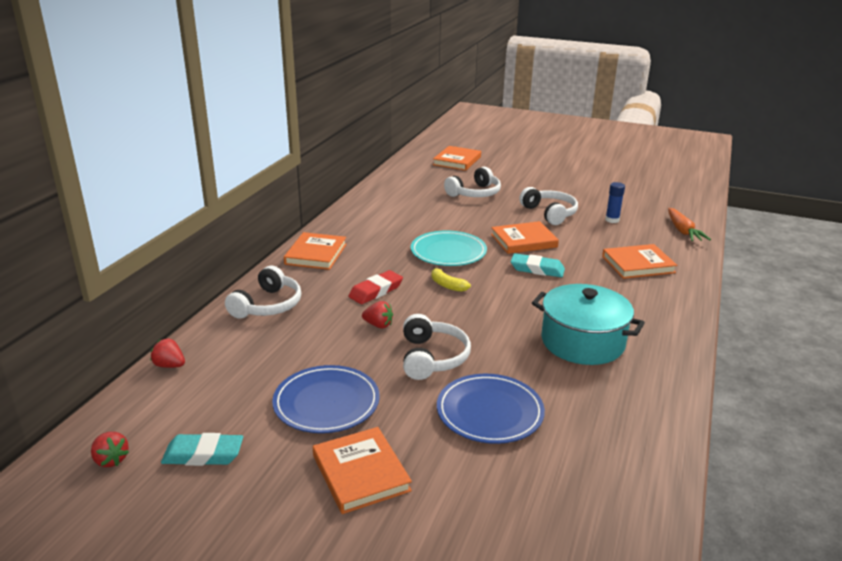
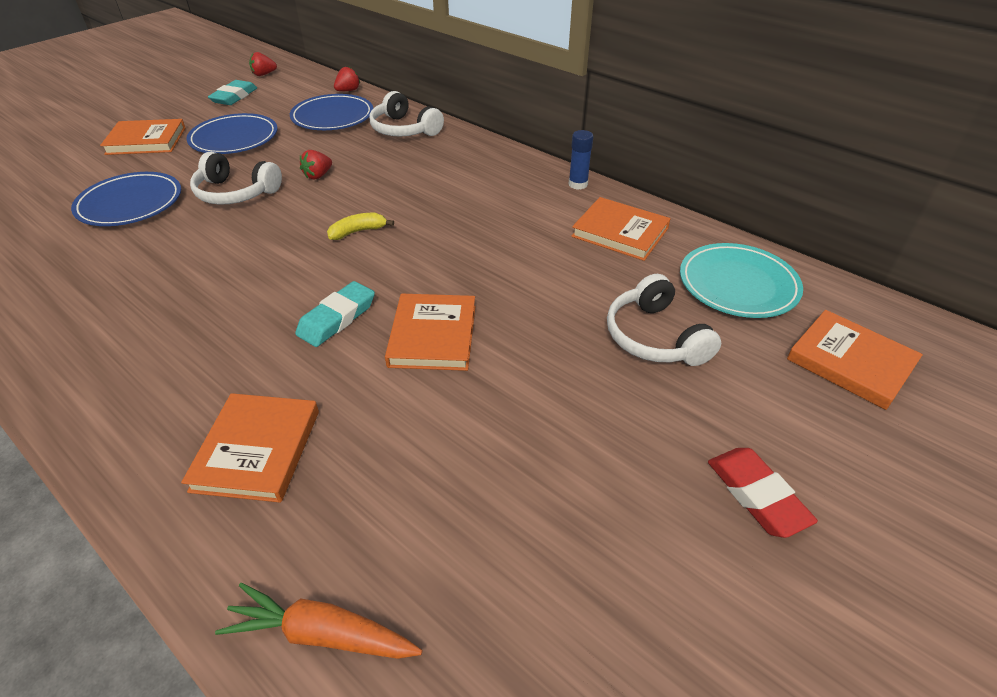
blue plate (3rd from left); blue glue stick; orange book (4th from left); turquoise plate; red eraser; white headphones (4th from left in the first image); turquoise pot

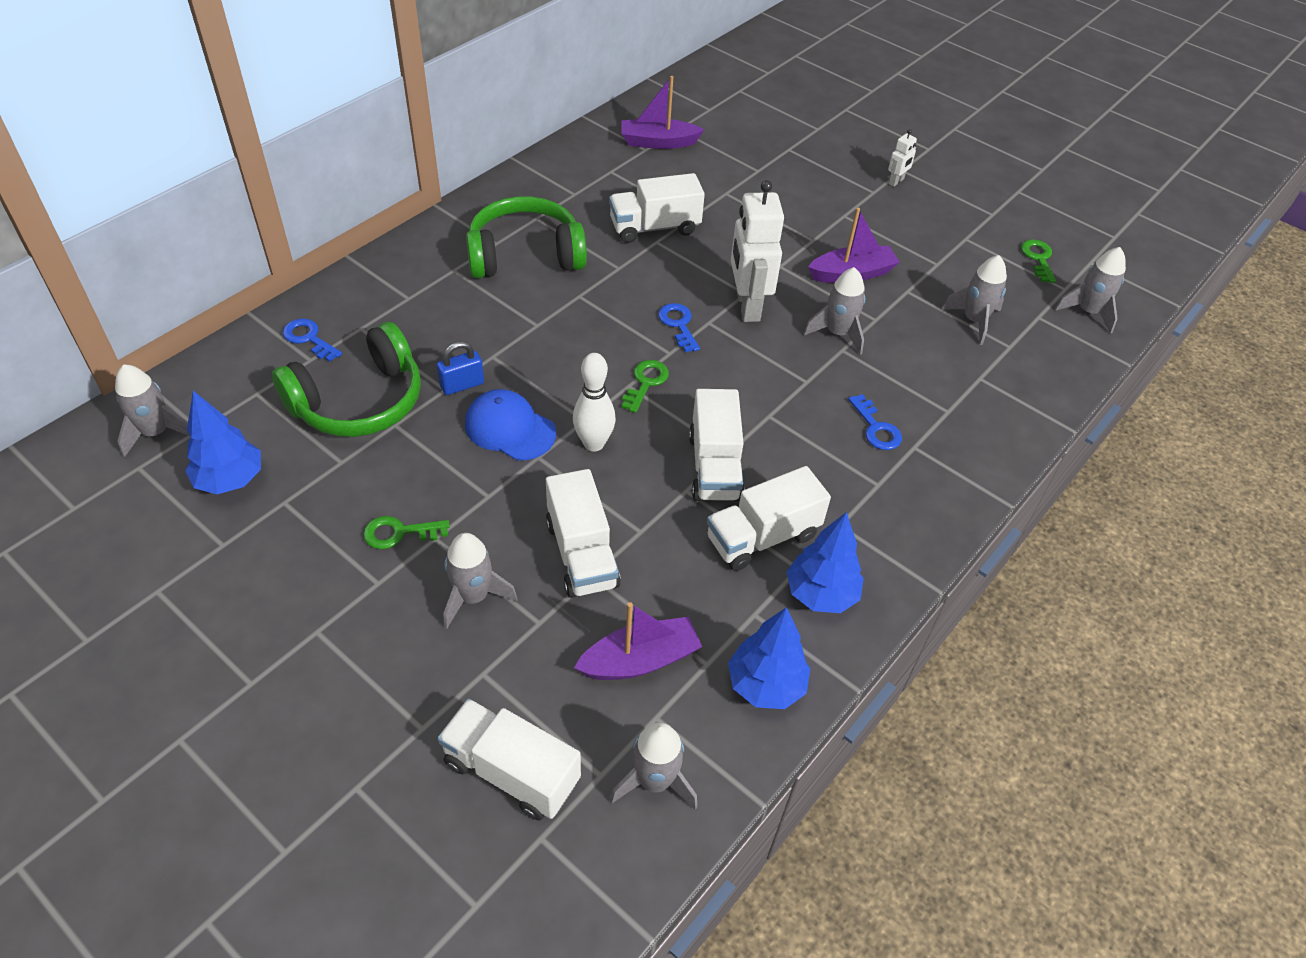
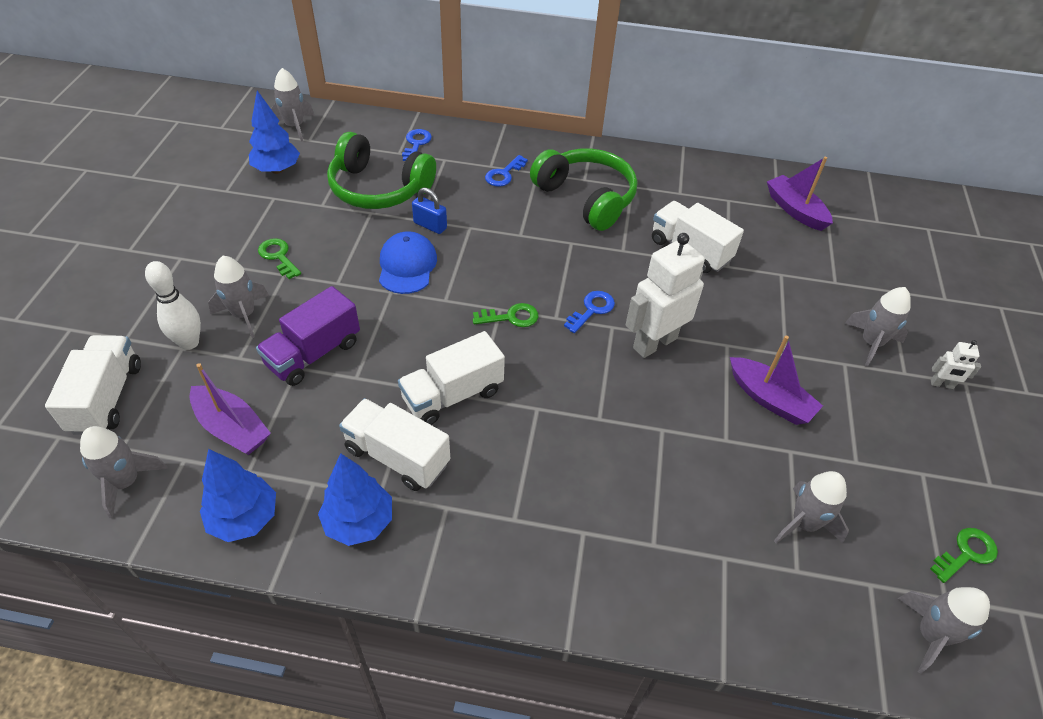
white bowling pin; purple truck; blue key (2nd from left); grey rocket (5th from left)

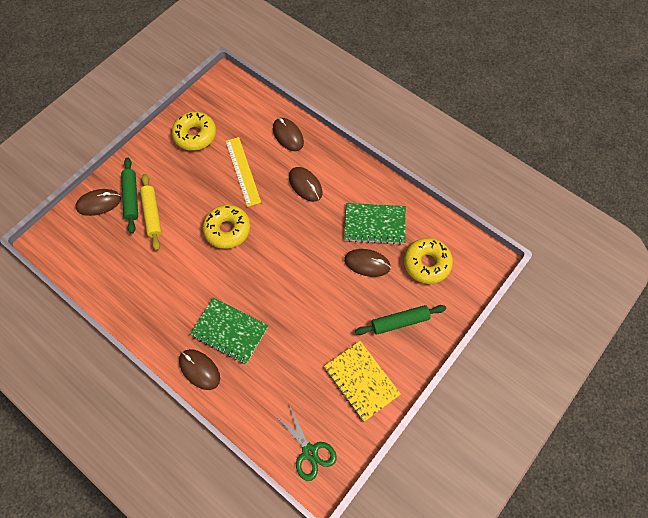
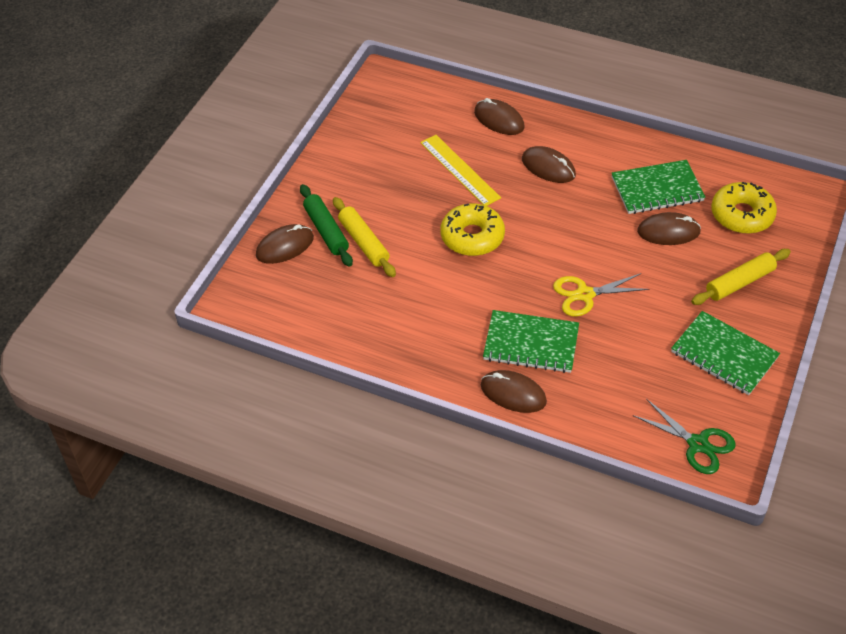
yellow scissors; green notebook (3rd from left); yellow rolling pin (2nd from left); yellow donut (1st from left in the first image)

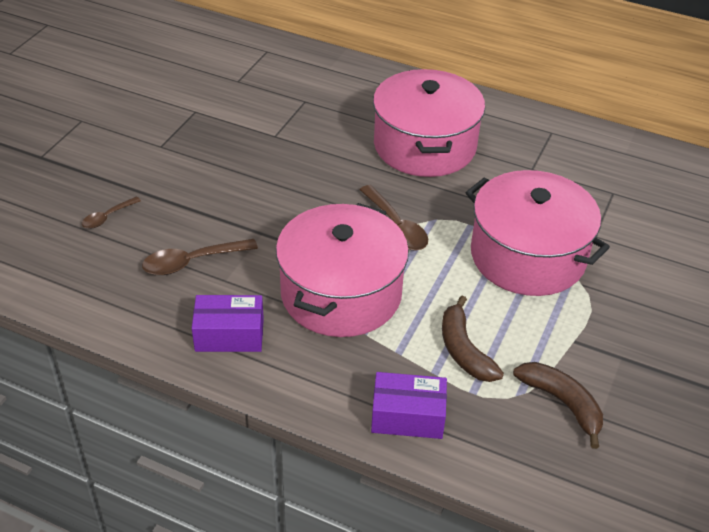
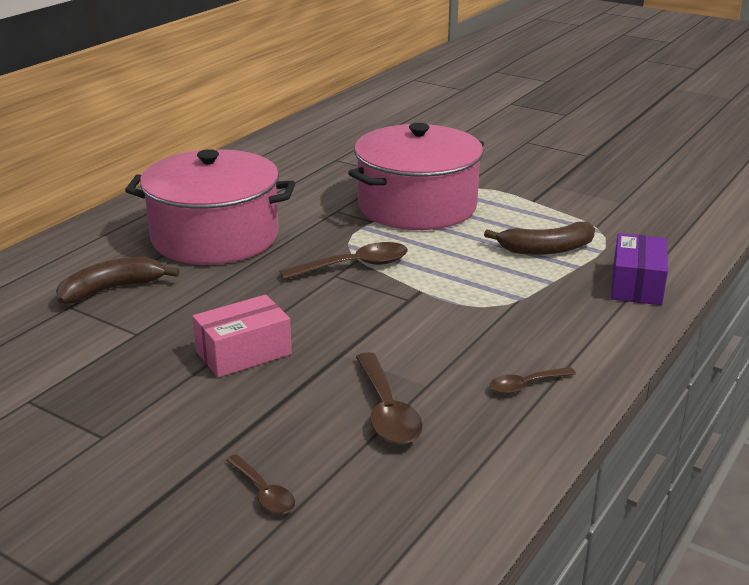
brown banana (1st from left); pink box; brown spoon (4th from left); pink pot (1st from left in the first image)

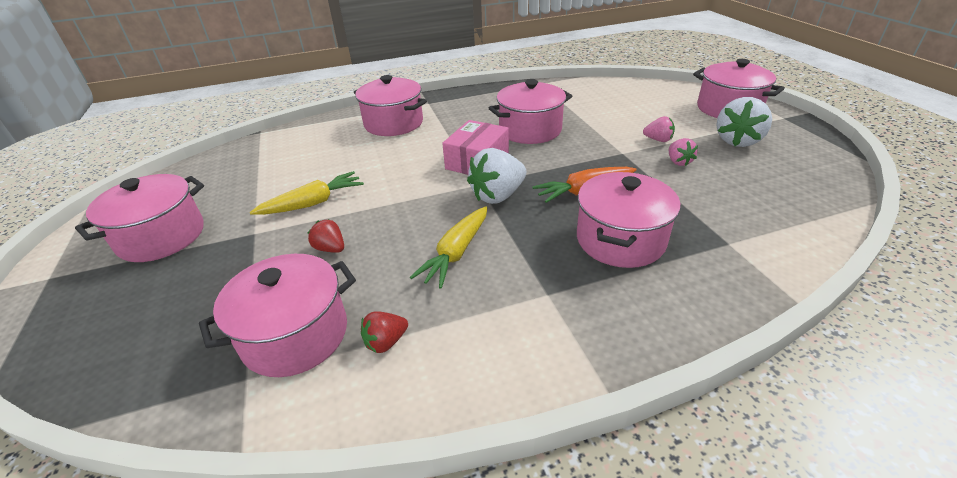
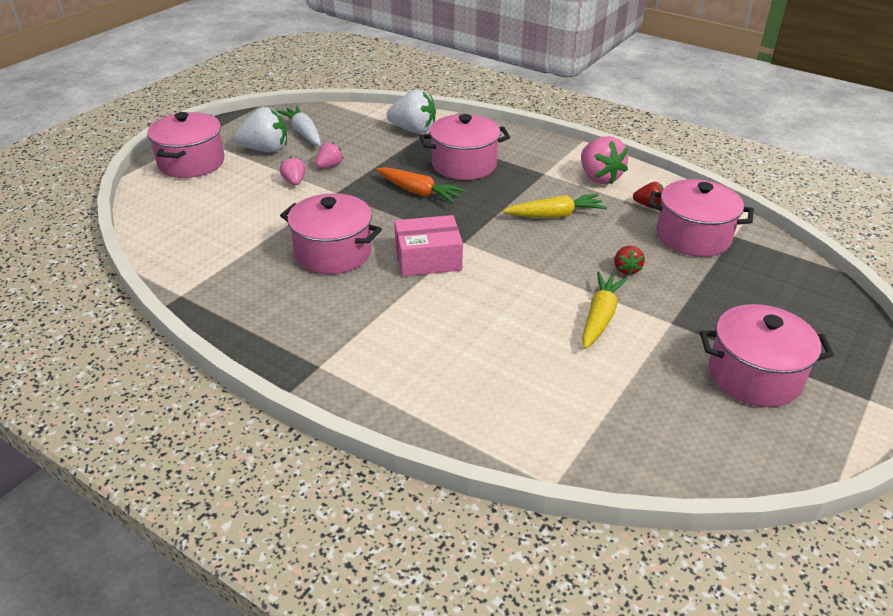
white carrot; white strawberry (2nd from left); pink strawberry (3rd from left); yellow carrot (2nd from left); pink pot (3rd from left in the first image)

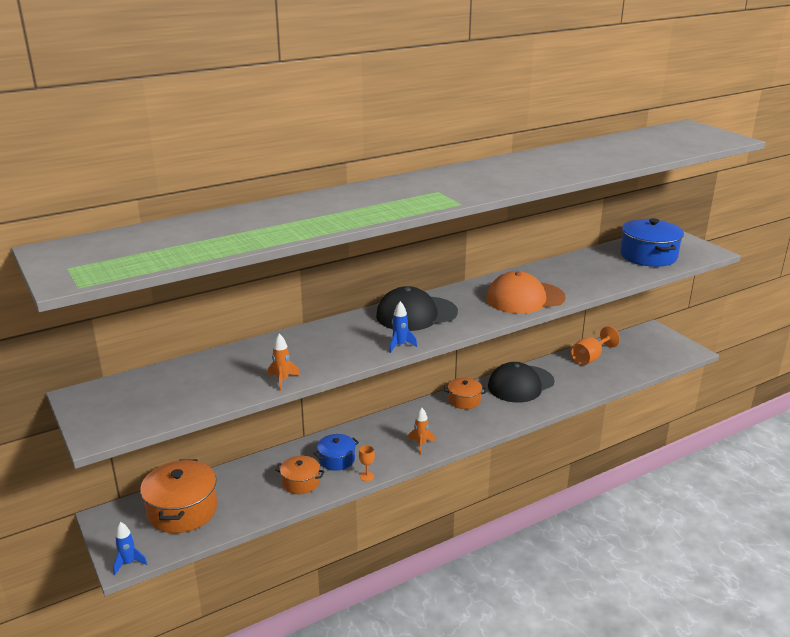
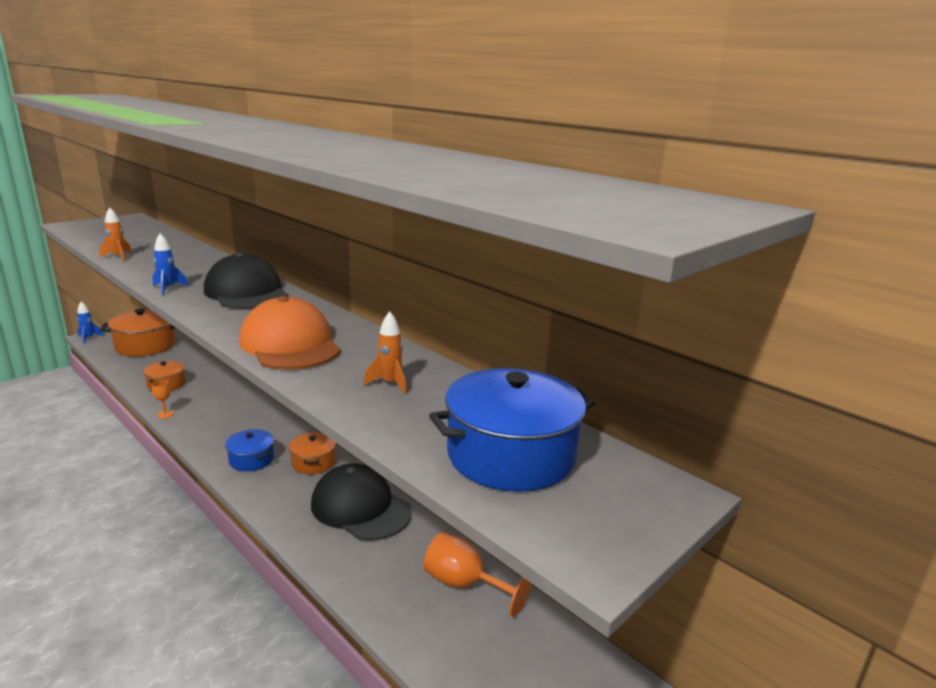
blue pot (1st from left); orange rocket (2nd from left)

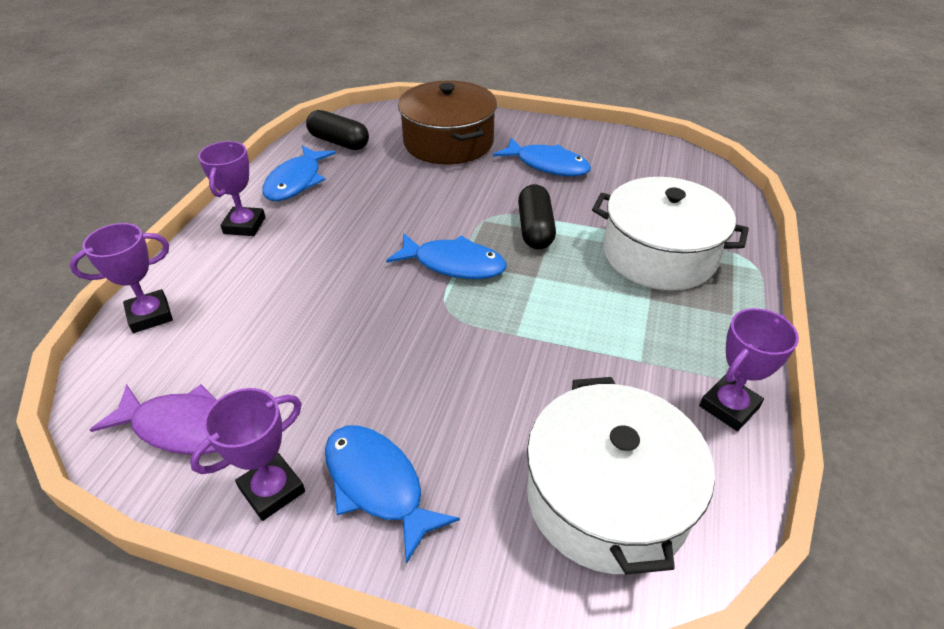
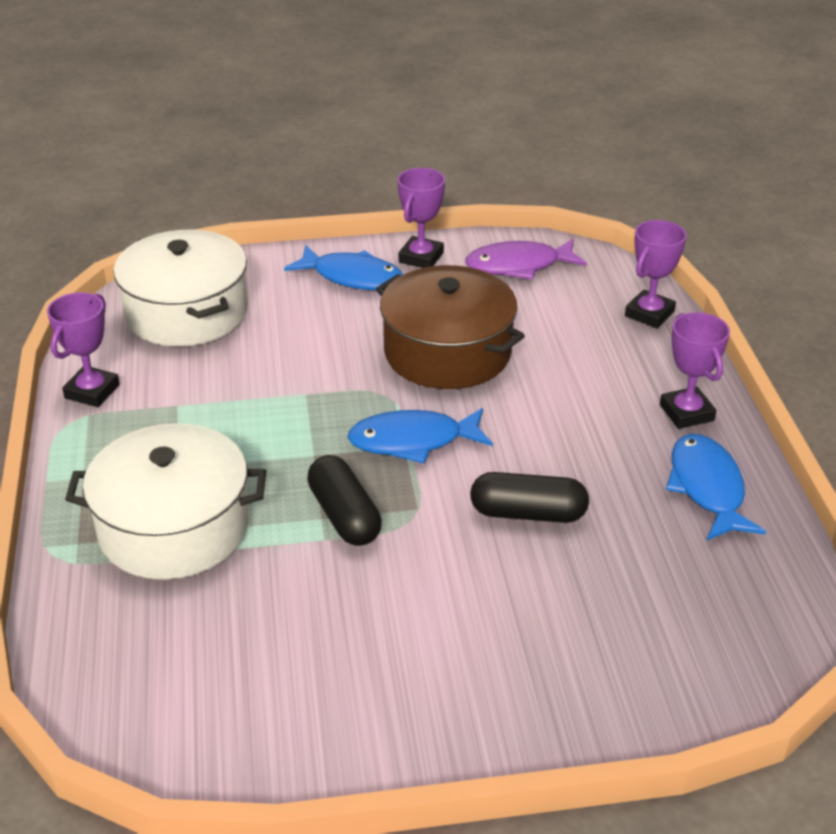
brown pot; black capsule (2nd from left); blue fish (4th from left in the first image)

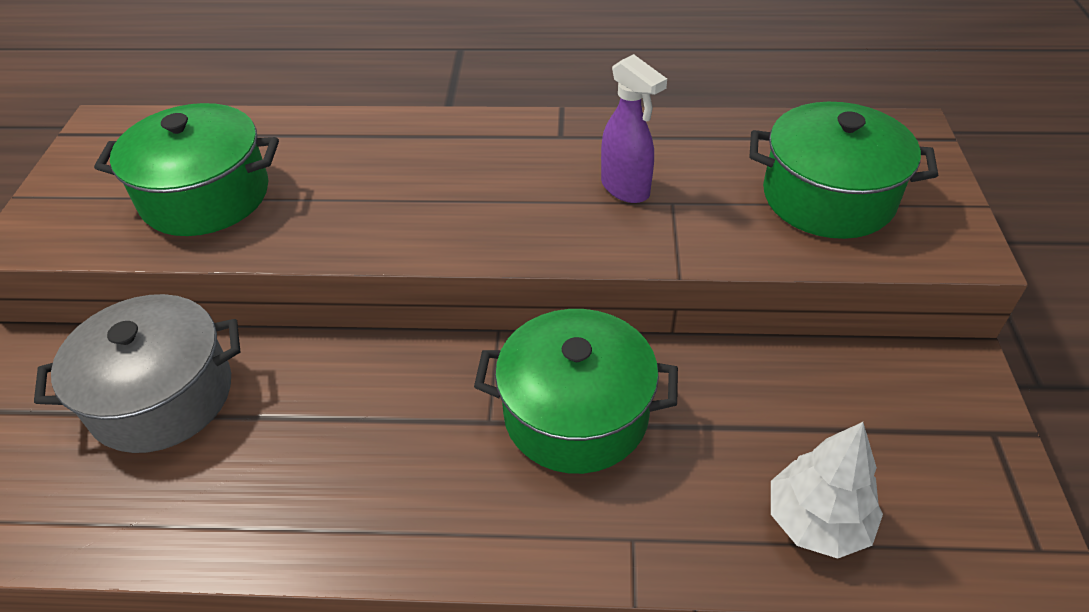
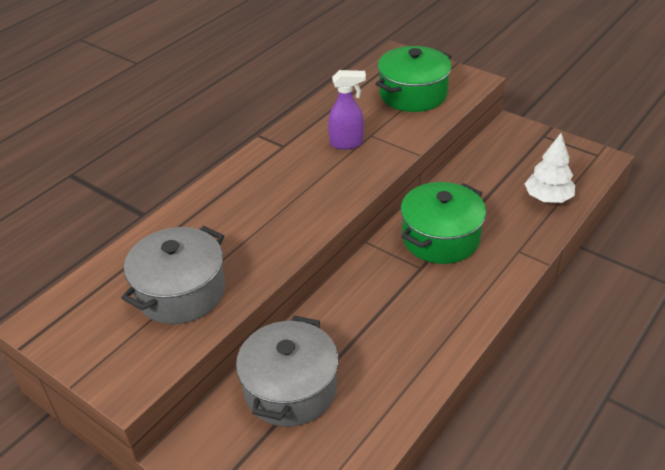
grey pot (1st from left)

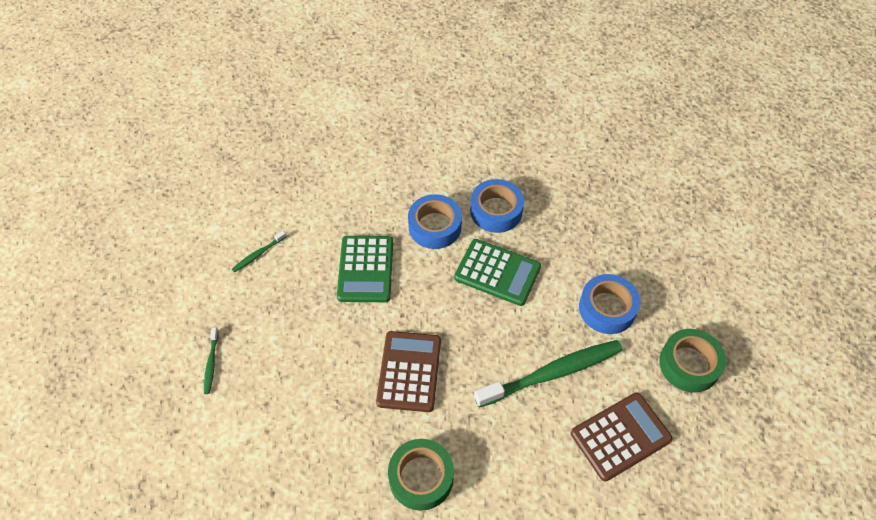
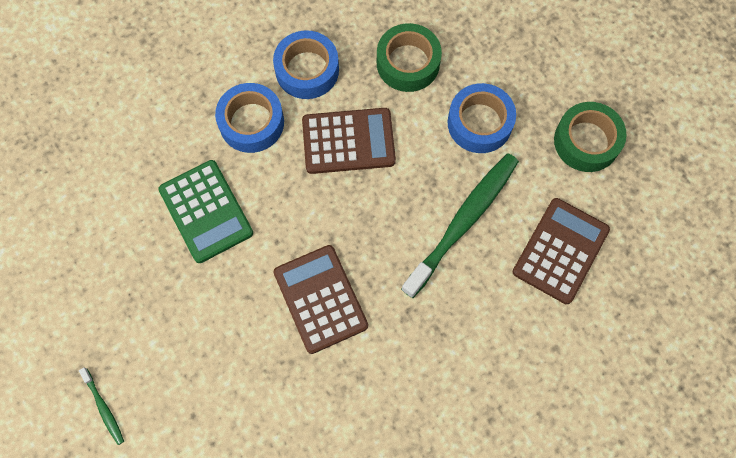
brown calculator (2nd from left); green tape (1st from left); green toothbrush (2nd from left in the first image)

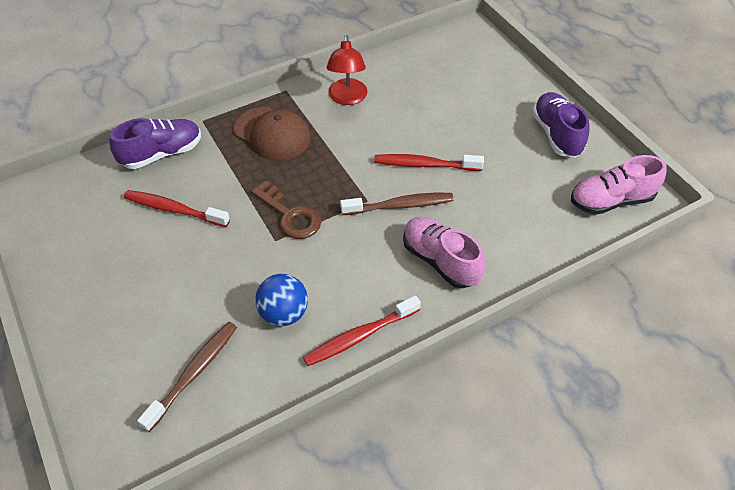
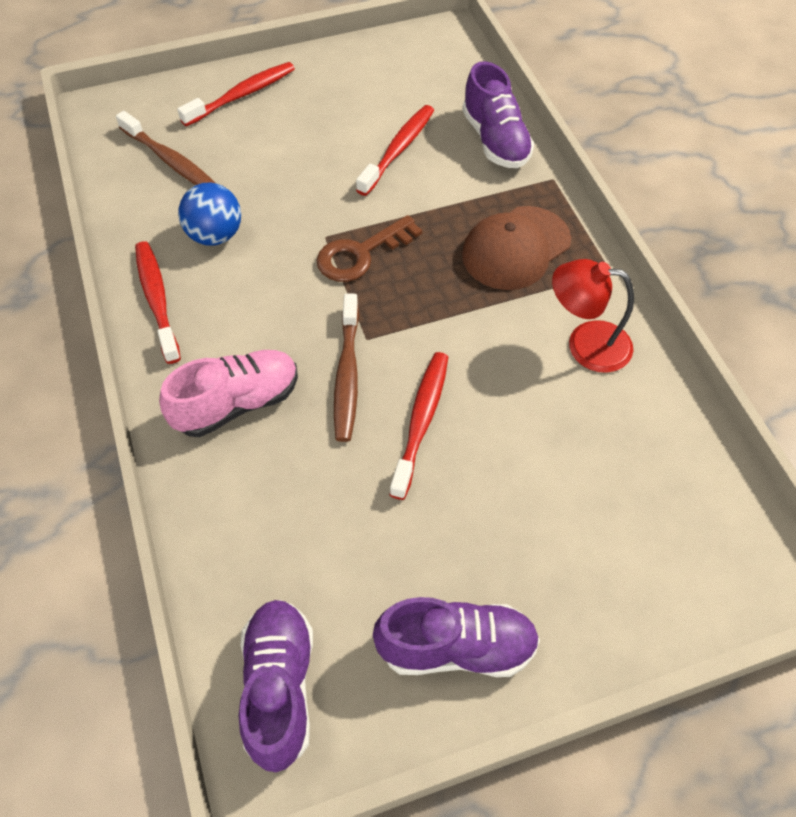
red toothbrush (2nd from left); purple shoe (1st from left)

